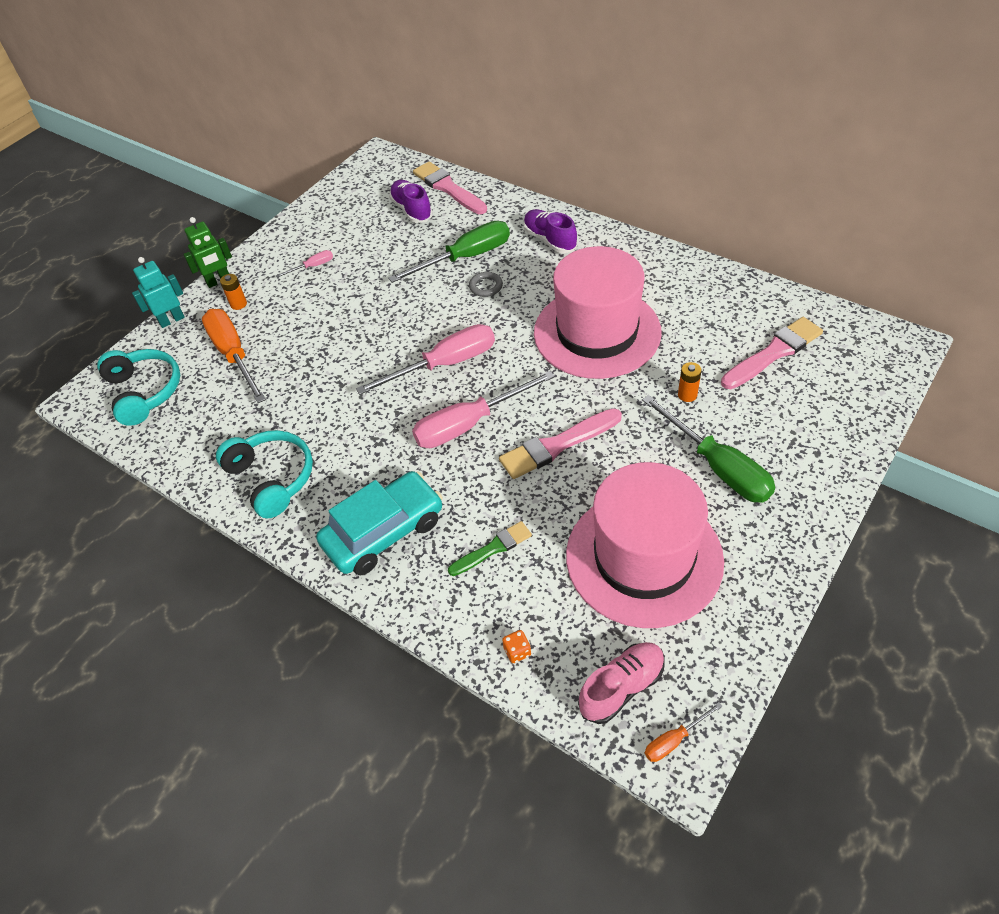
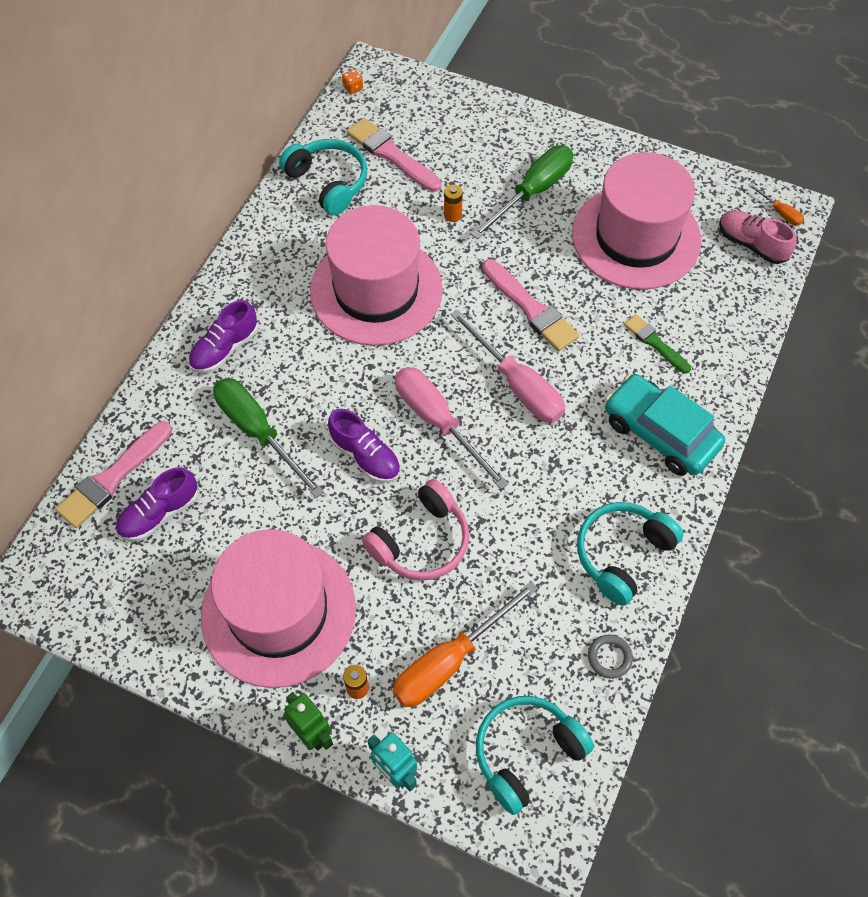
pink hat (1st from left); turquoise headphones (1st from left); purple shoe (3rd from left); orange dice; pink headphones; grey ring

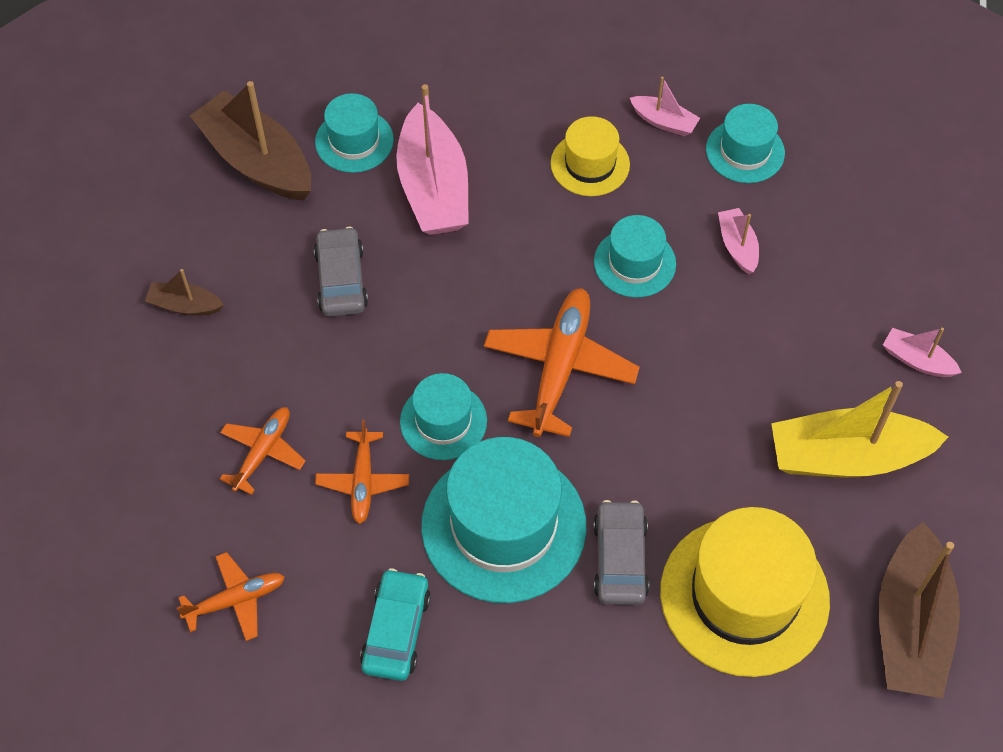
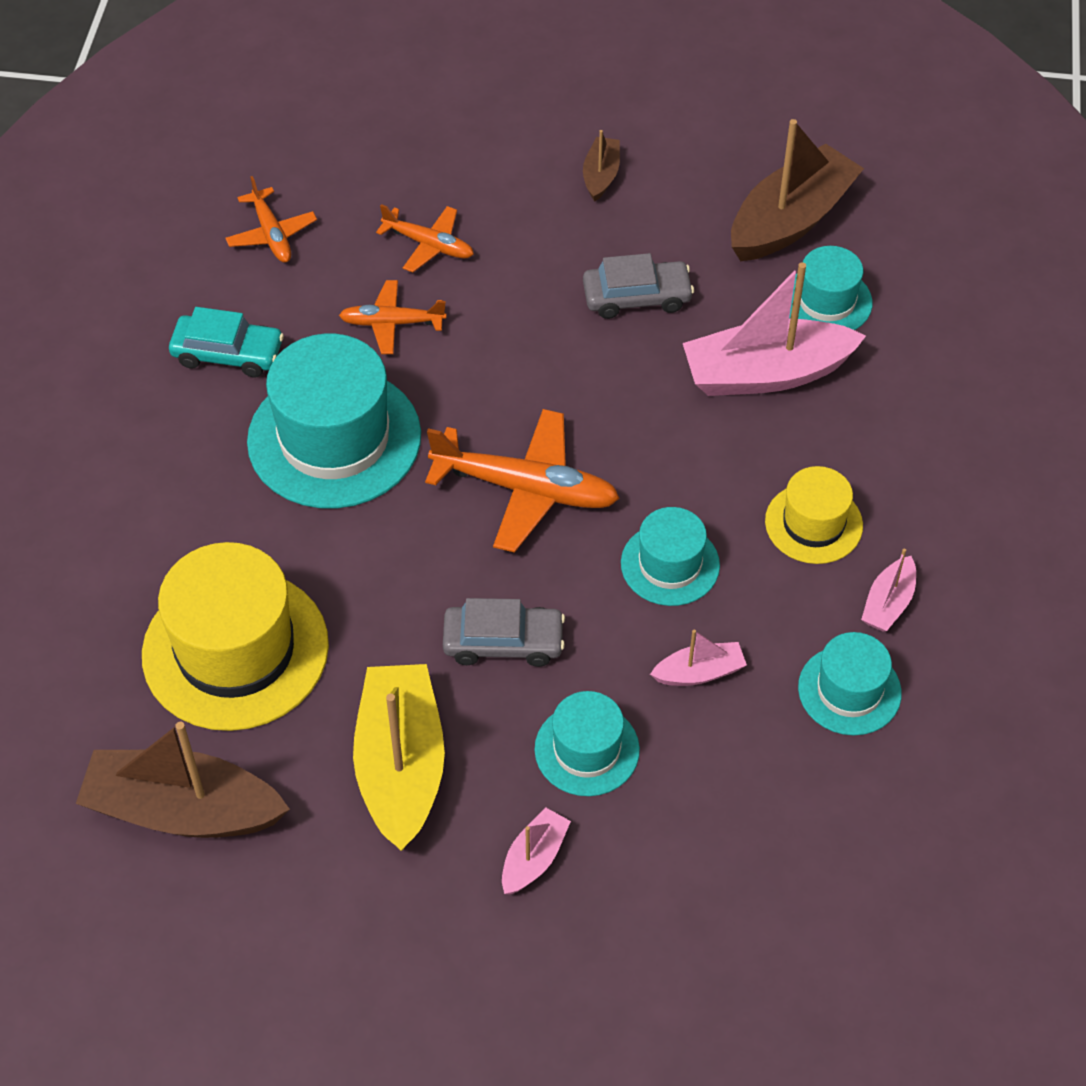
grey car (1st from left); turquoise hat (2nd from left)

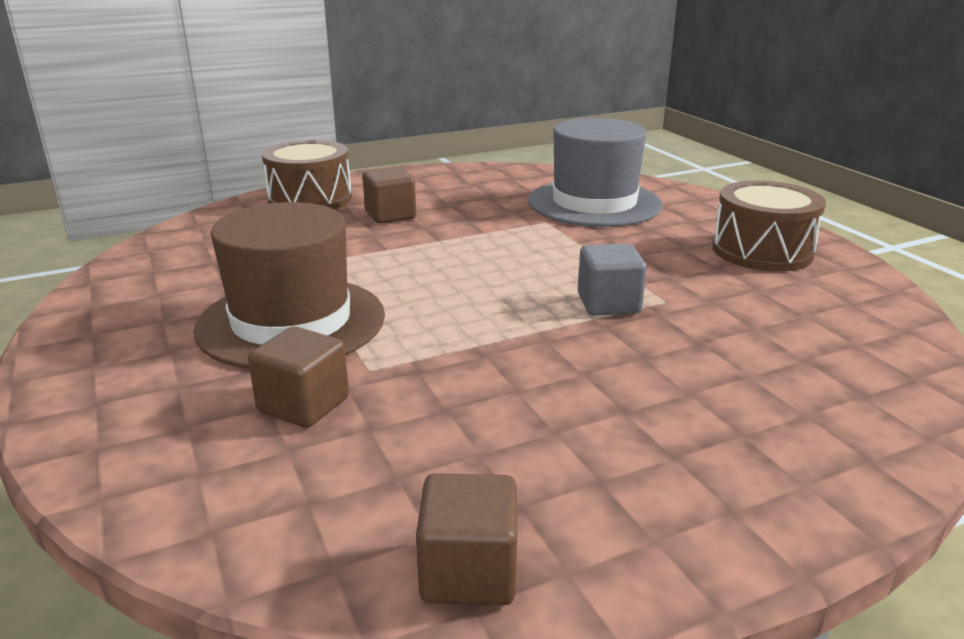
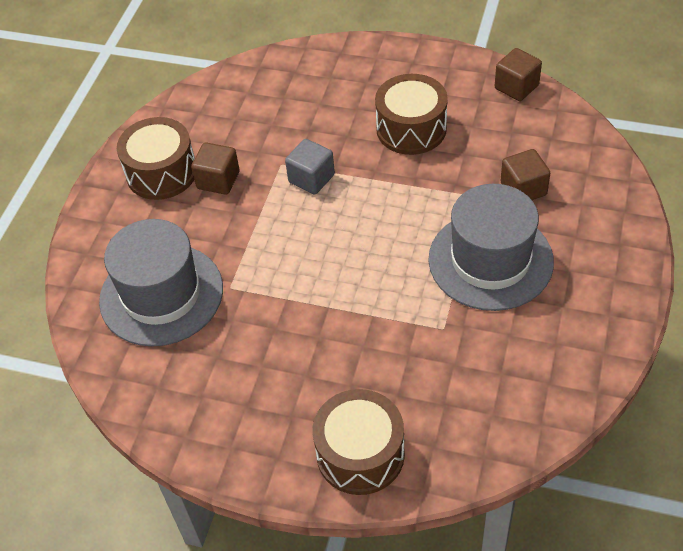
brown cube (1st from left); brown drum (3rd from left); grey hat (2nd from left)

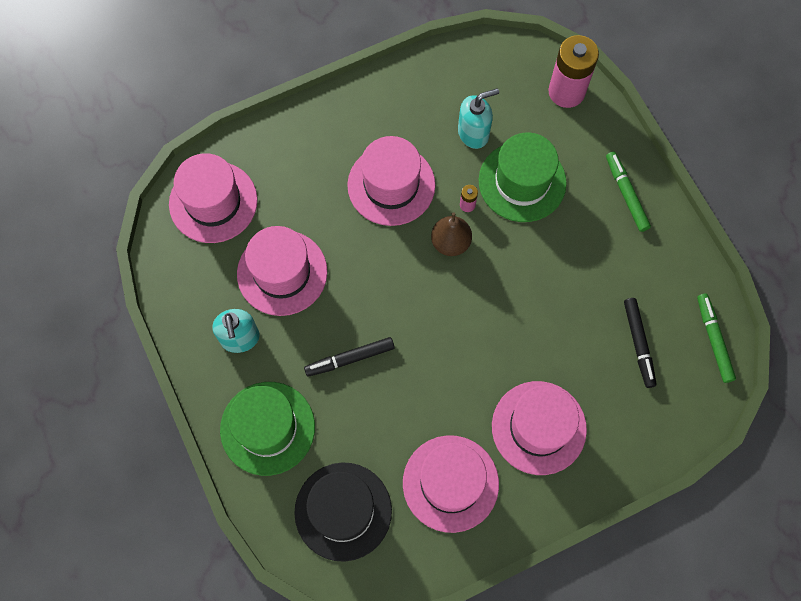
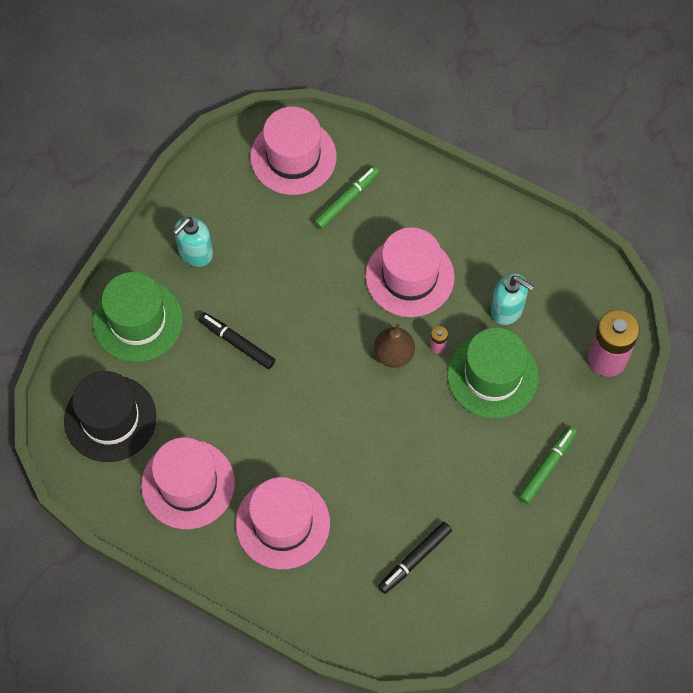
green marker (1st from left); pink hat (2nd from left in the first image)

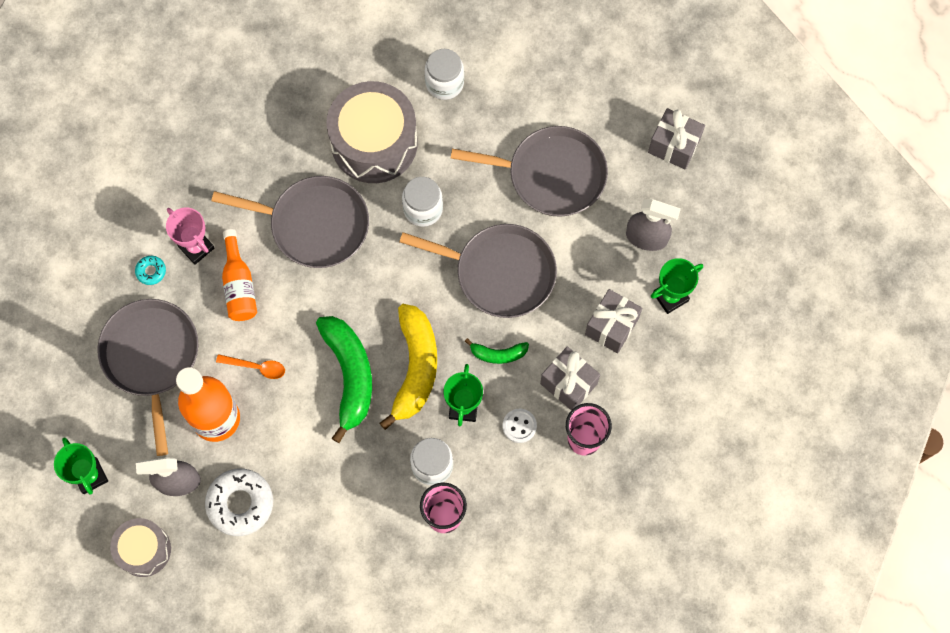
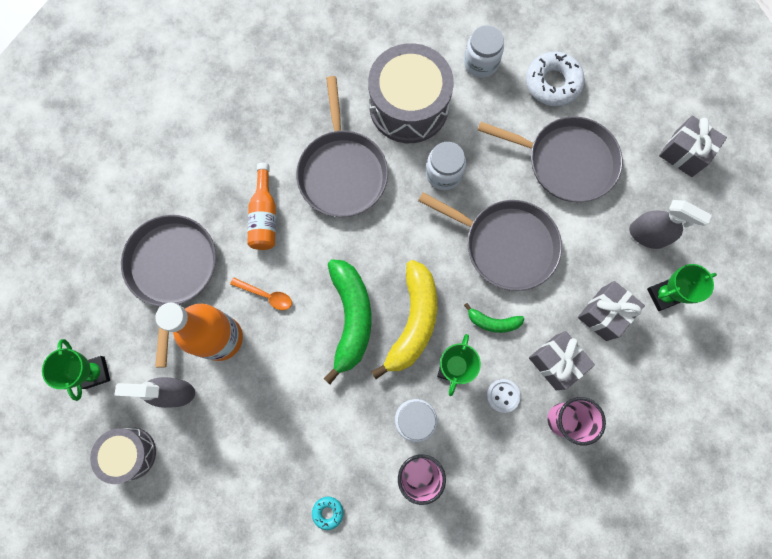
grey pan (2nd from left); turquoise donut; white donut; pink trophy

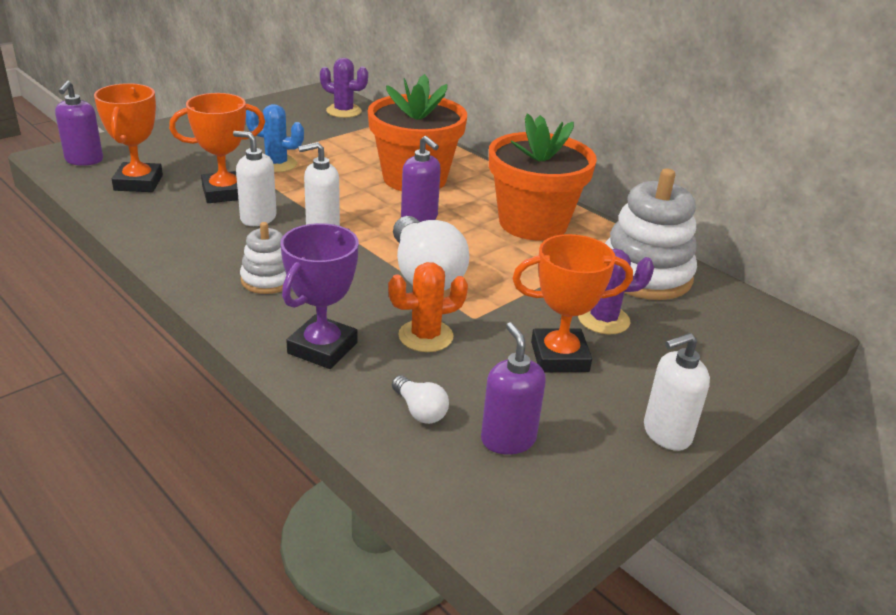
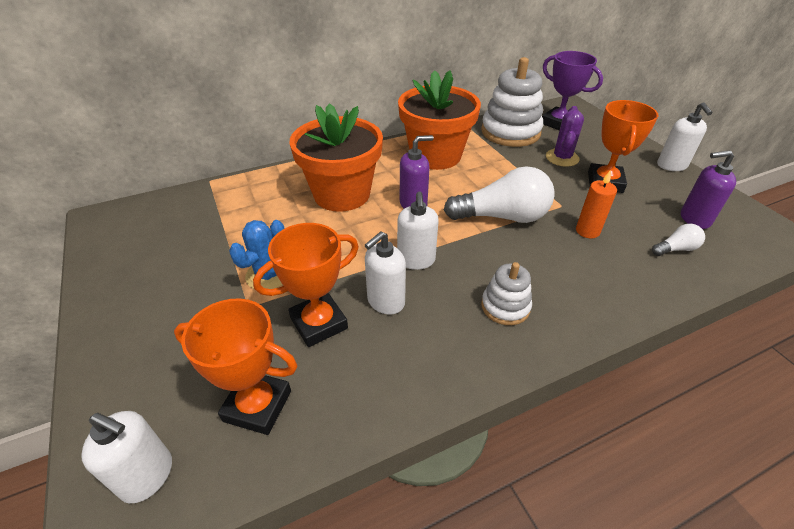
white soap dispenser (1st from left); orange trophy (2nd from left); purple trophy; orange candle; purple cactus (1st from left in the first image)

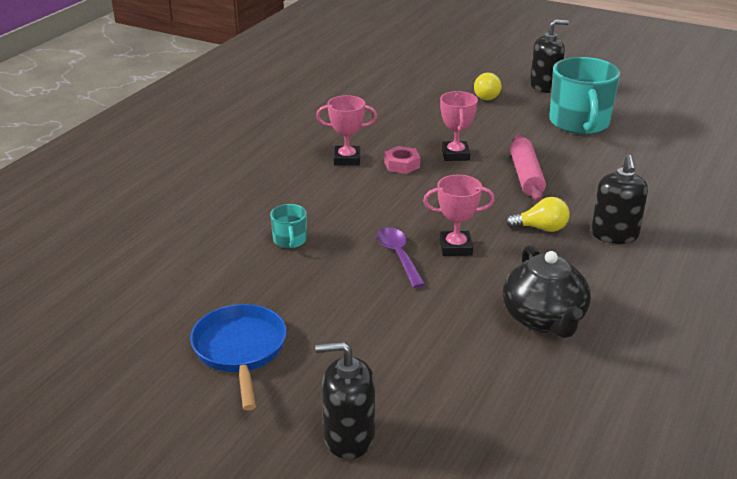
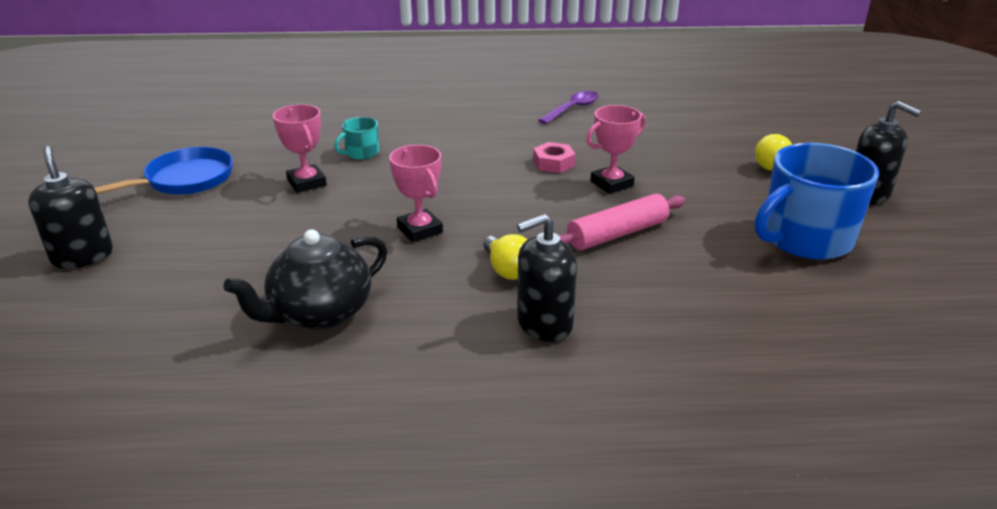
pink trophy (1st from left); purple spoon; blue mug

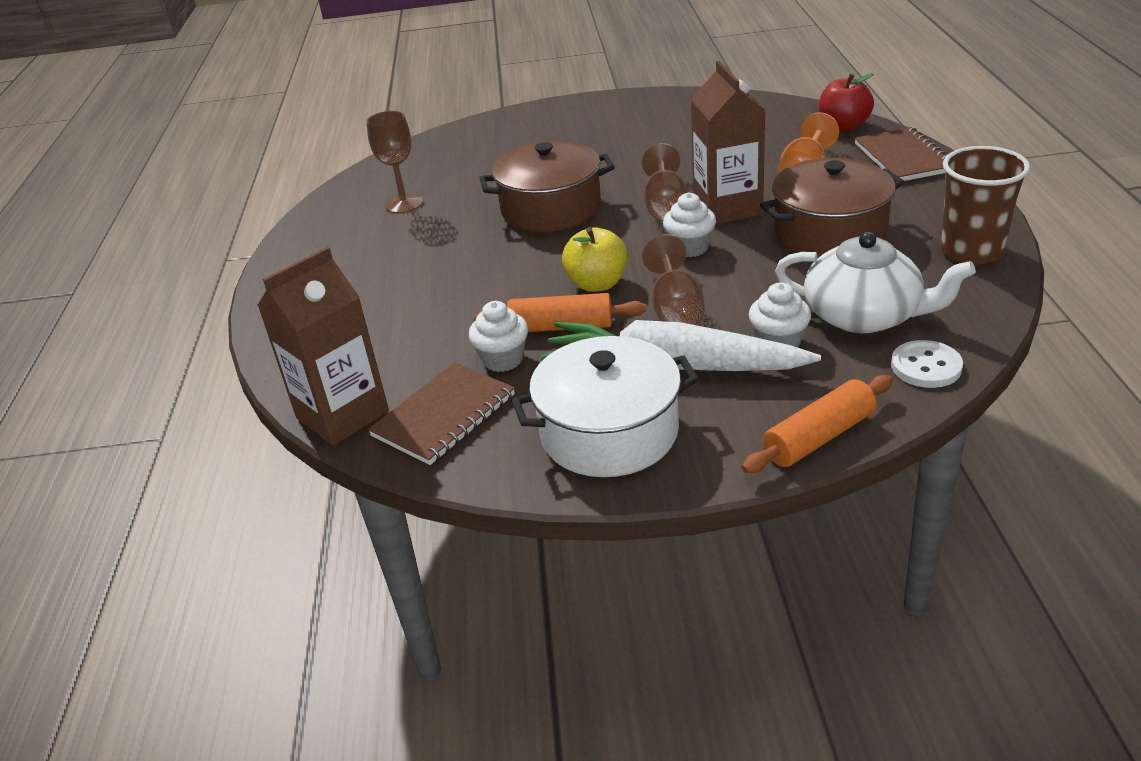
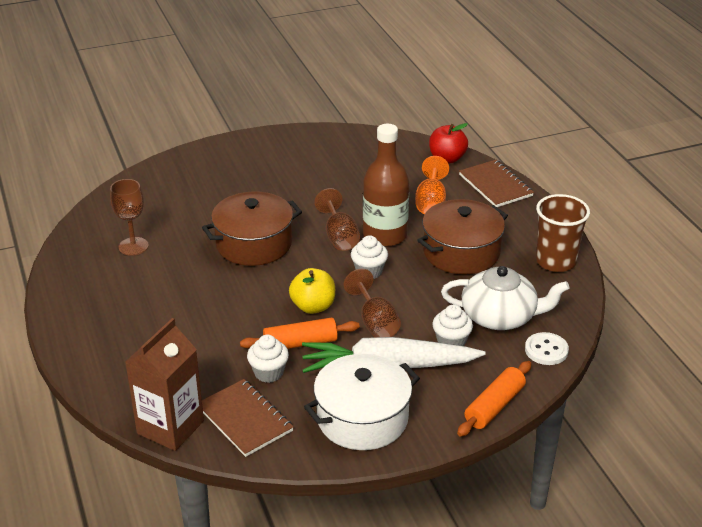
brown notebook (1st from left); brown bottle

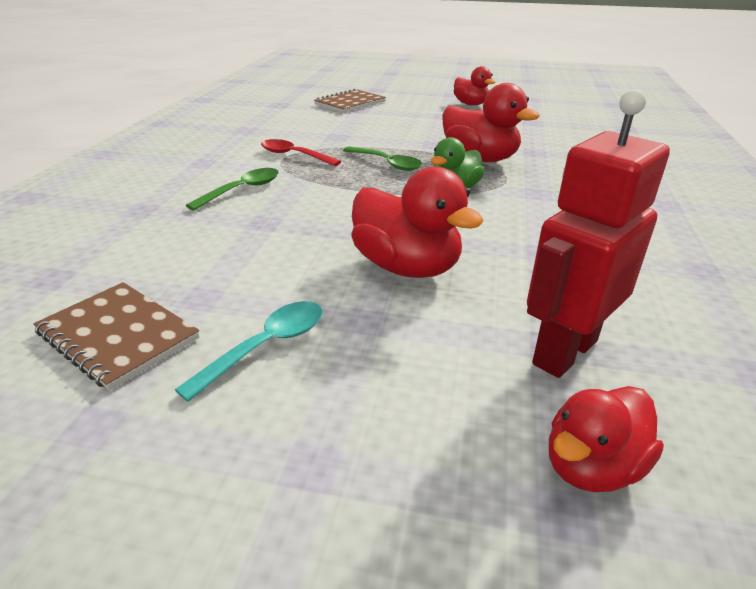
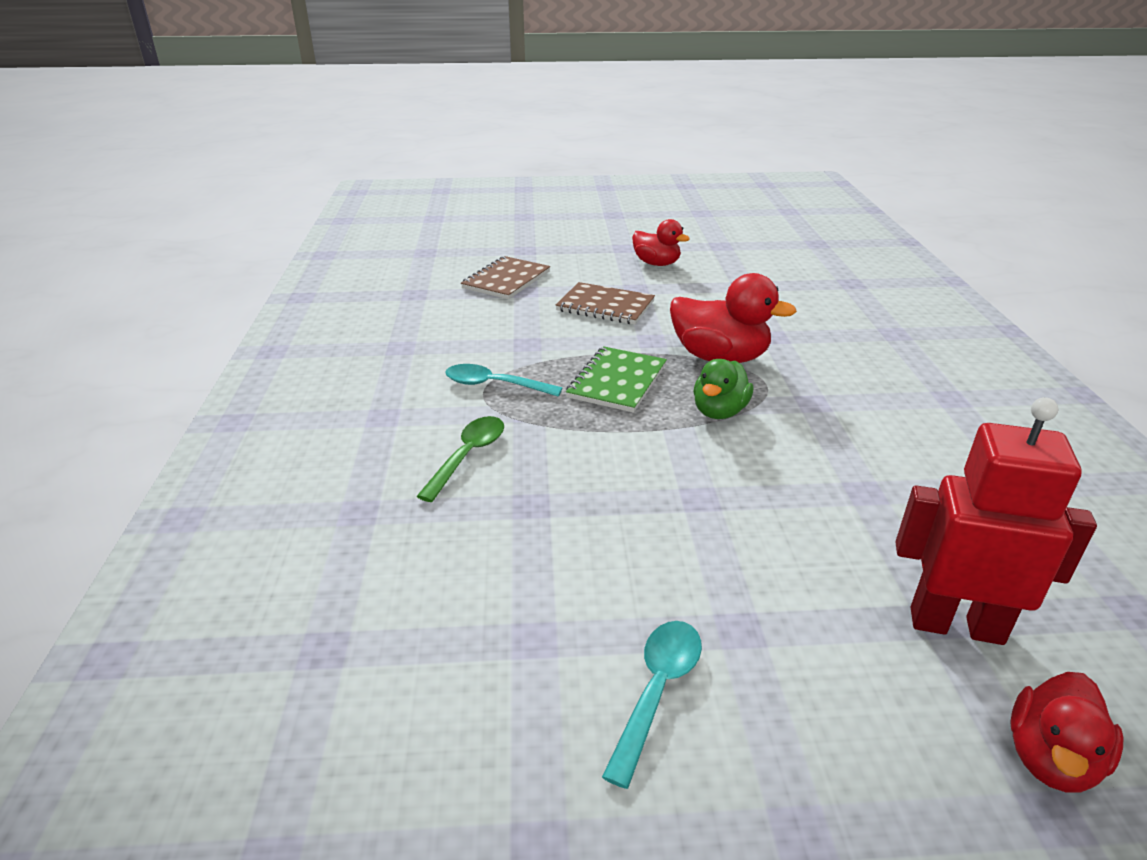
turquoise spoon (1st from left); brown notebook (2nd from left); green notebook; red robot; red duck (1st from left in the first image)

